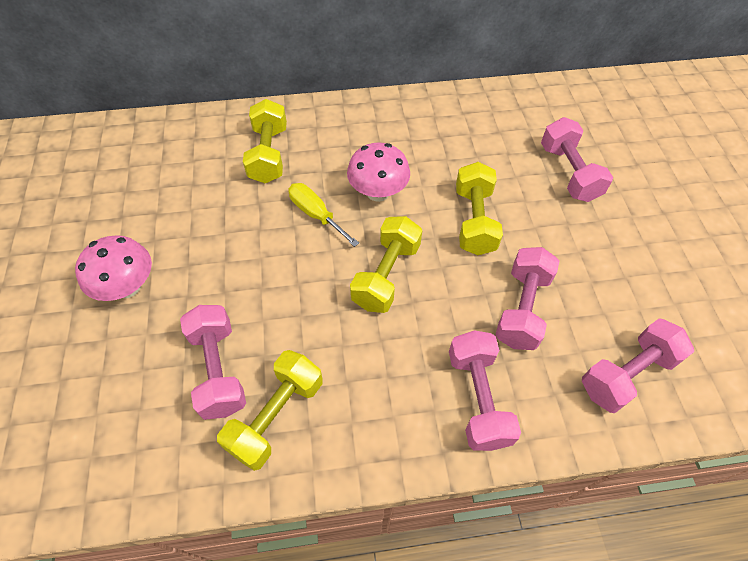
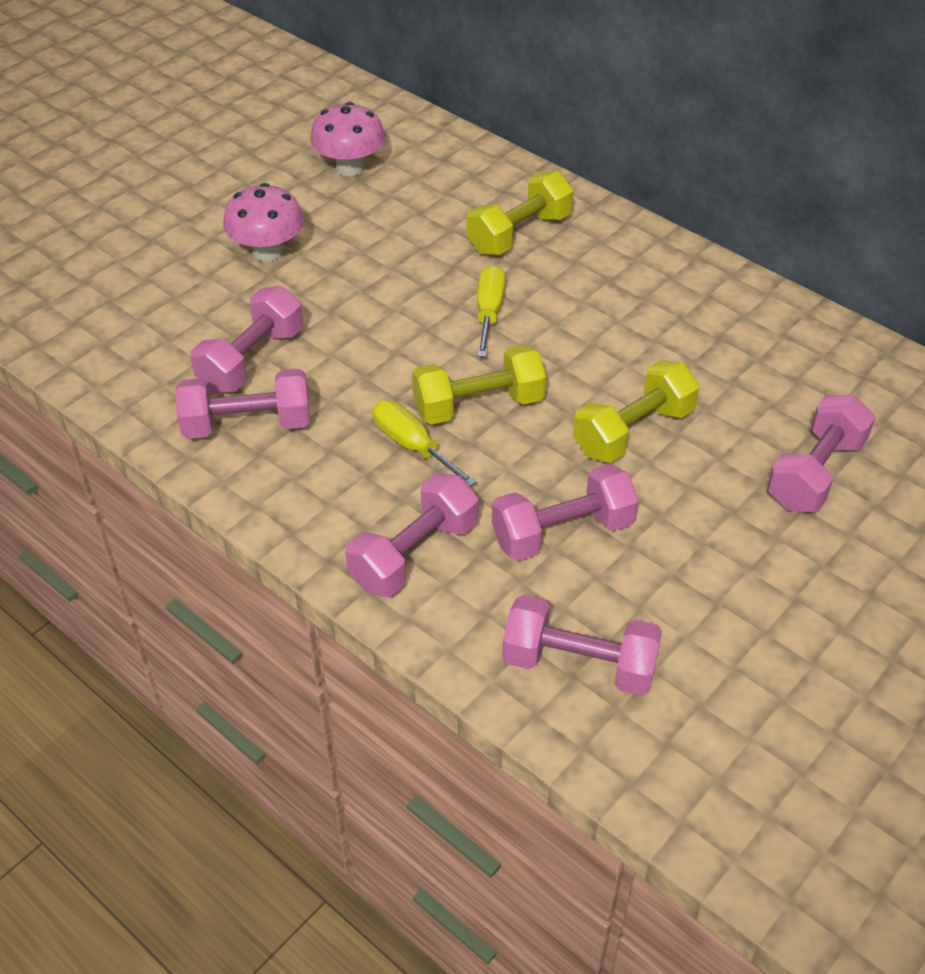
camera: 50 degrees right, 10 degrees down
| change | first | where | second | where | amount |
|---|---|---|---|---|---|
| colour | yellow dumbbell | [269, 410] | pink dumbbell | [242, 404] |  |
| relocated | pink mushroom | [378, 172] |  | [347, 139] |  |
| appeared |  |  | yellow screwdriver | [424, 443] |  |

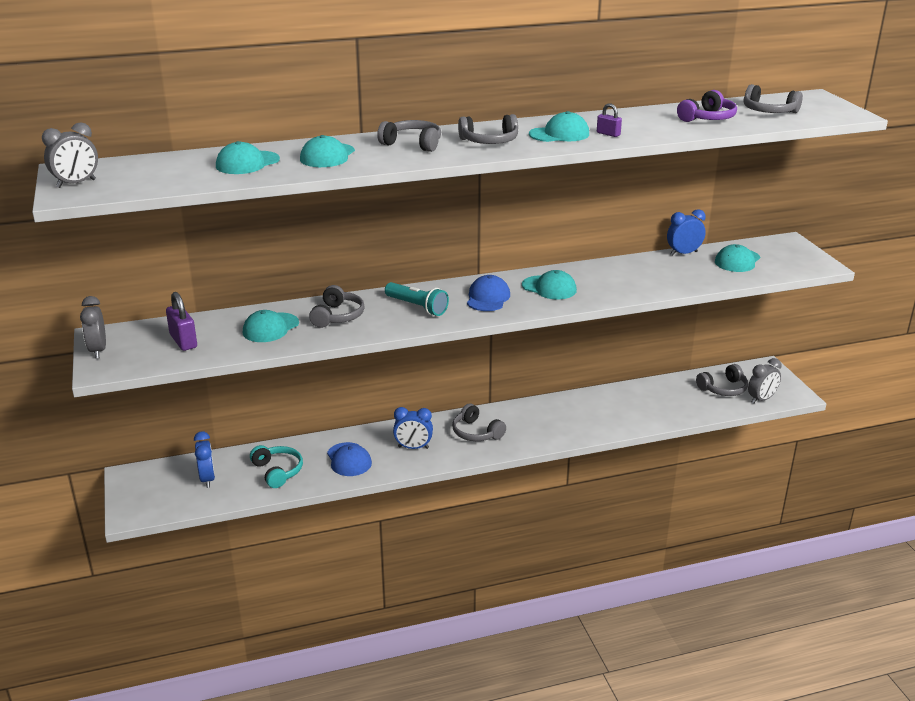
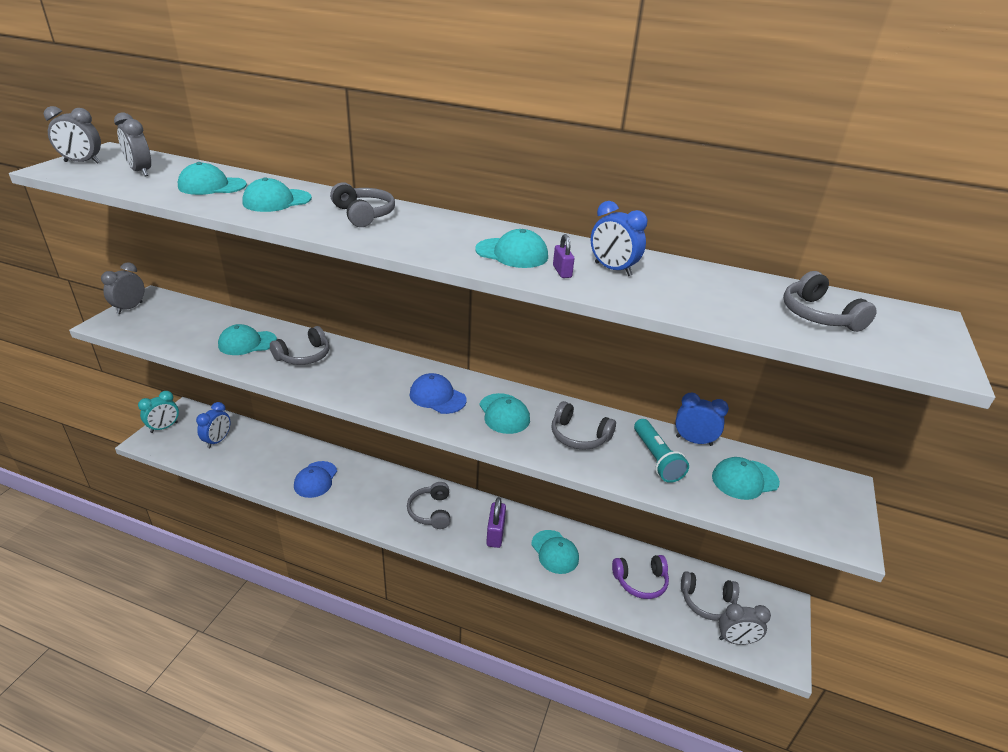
camera: 35 degrees right, 5 degrees up
| change | first | where | second | where | amount |
|---|---|---|---|---|---|
| appeared |  |  | grey clock | [132, 144] |  |
| appeared |  |  | turquoise clock | [158, 412] |  |
| spun | blue cap | [488, 293] |  | [438, 393] | 105 degrees counterclockwise |
| relocated | purple padlock | [181, 321] |  | [496, 522] |  |
| appeared |  |  | turquoise cap | [555, 552] |  |
| relocated | grey headphones | [488, 129] |  | [584, 425] |  |
| relocated | blue clock | [413, 428] |  | [619, 238] |  |
| relocated | purple headphones | [707, 106] |  | [640, 577] |  |
| relocated | turquoise flashlight | [417, 299] |  | [661, 451] |  |
| missing | turquoise headphones | [276, 466] |  |  |  |

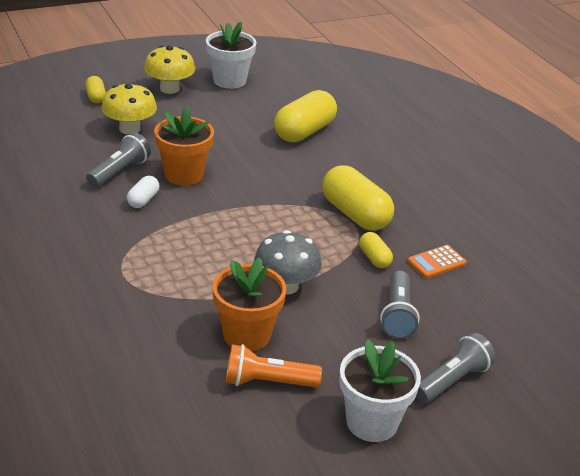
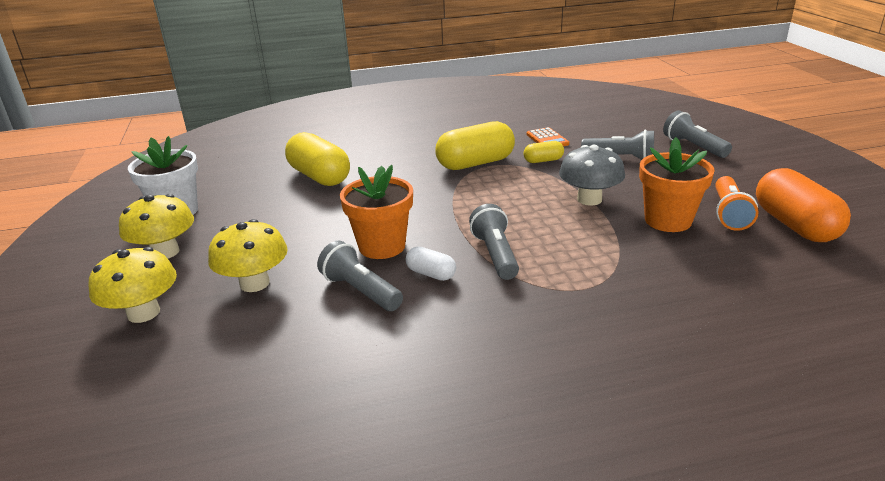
camera: 75 degrees left, 5 degrees down
| change | first | where | second | where | amount |
|---|---|---|---|---|---|
| exchanged | yellow capsule | [95, 89] | yellow mushroom | [133, 285] |  |
| appeared |  |  | grey flashlight | [494, 242] |  |
| appeared |  |  | orange capsule | [803, 205] |  |
| missing | white flower pot | [380, 390] |  |  |  |

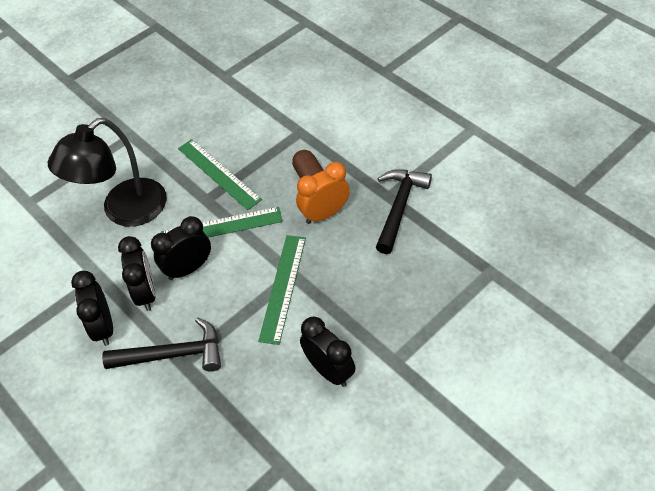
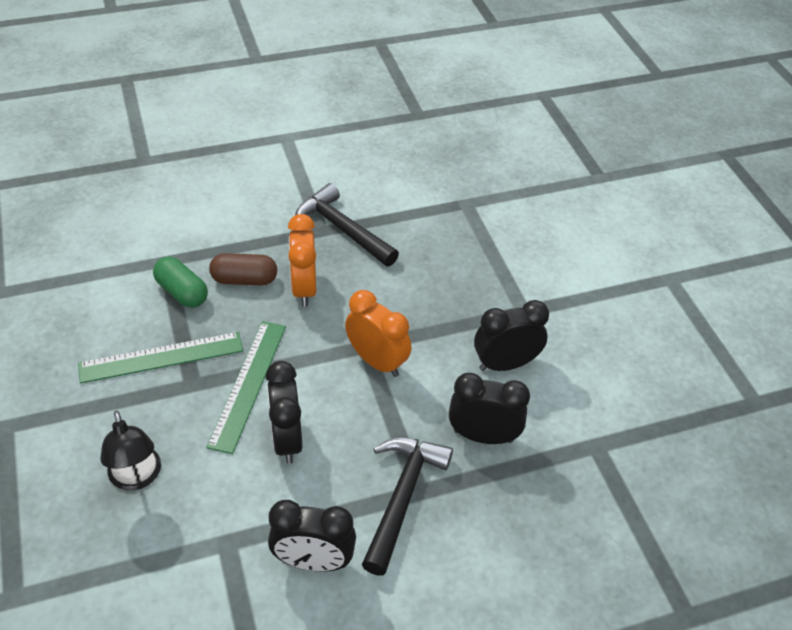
camera: 70 degrees left, 5 degrees down
| change | first | where | second | where | amount |
|---|---|---|---|---|---|
| size | black lamp | [107, 172] |  | [130, 451] | x0.56 |
| appeared |  |  | green capsule | [180, 282] |  |
| exchanged | green ruler | [282, 290] | orange clock | [378, 333] |  |
| relocated | black clock | [137, 273] |  | [489, 408] |  |

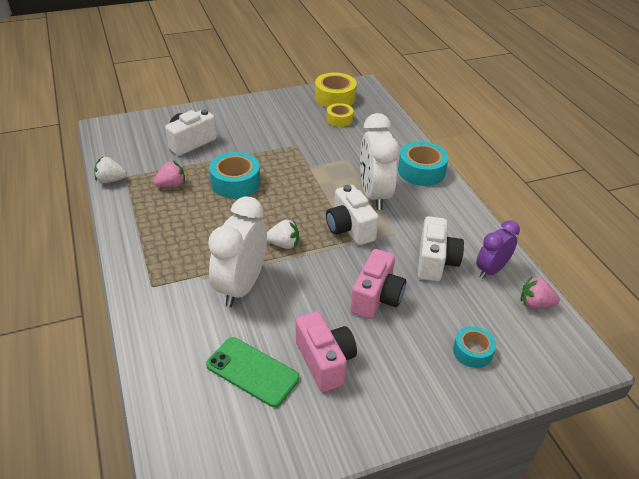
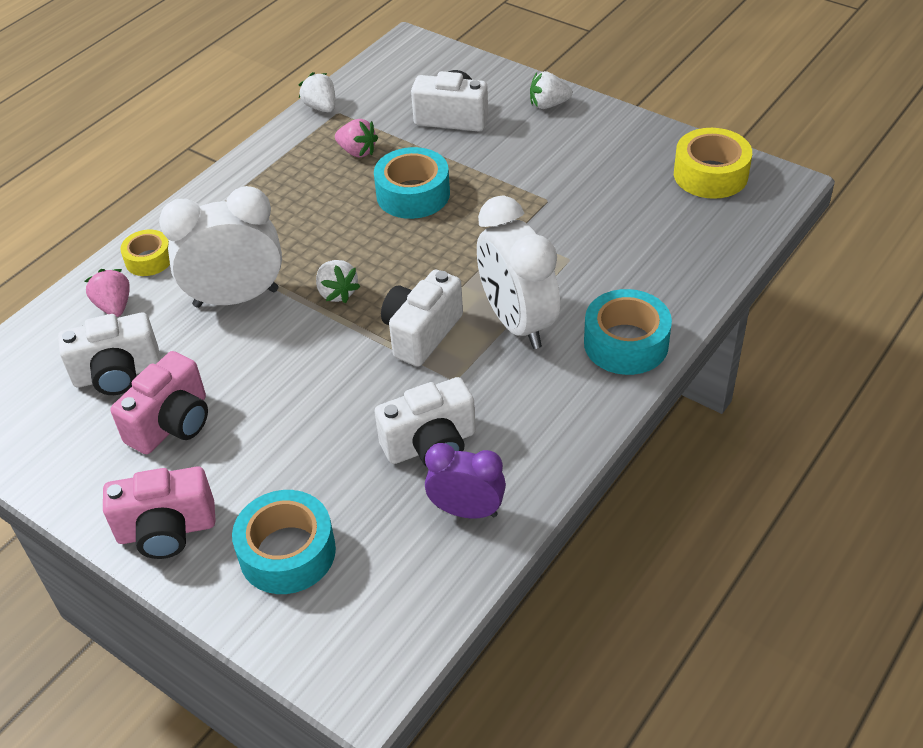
camera: 60 degrees right, 5 degrees up
| change | first | where | second | where | amount |
|---|---|---|---|---|---|
| exchanged | green phone | [252, 372] | white camera | [109, 354] |  |
| relocated | pink strawberry | [540, 293] |  | [107, 293] |  |
| relocated | pink camera | [378, 284] |  | [159, 513] |  |
| relocated | yellow tape | [340, 115] |  | [145, 253] |  |
| size | turquoise tape | [474, 347] |  | [284, 542] | x1.63 |
| spun | white clock | [380, 161] |  | [518, 272] | 75 degrees counterclockwise |
| appeared |  |  | white strawberry | [551, 90] |  |

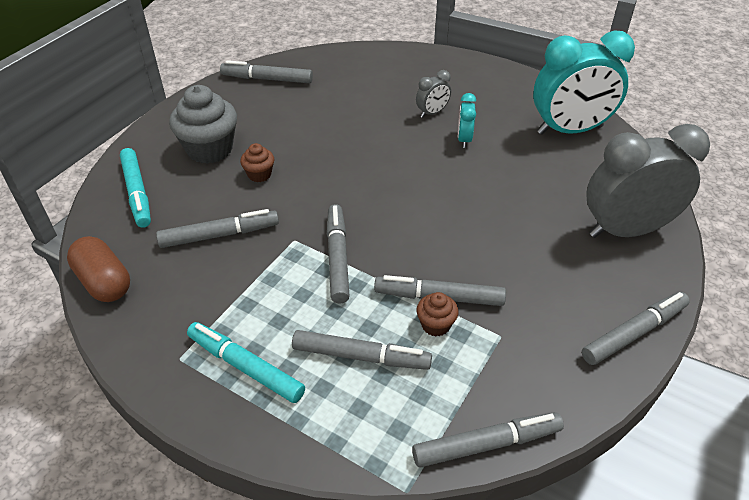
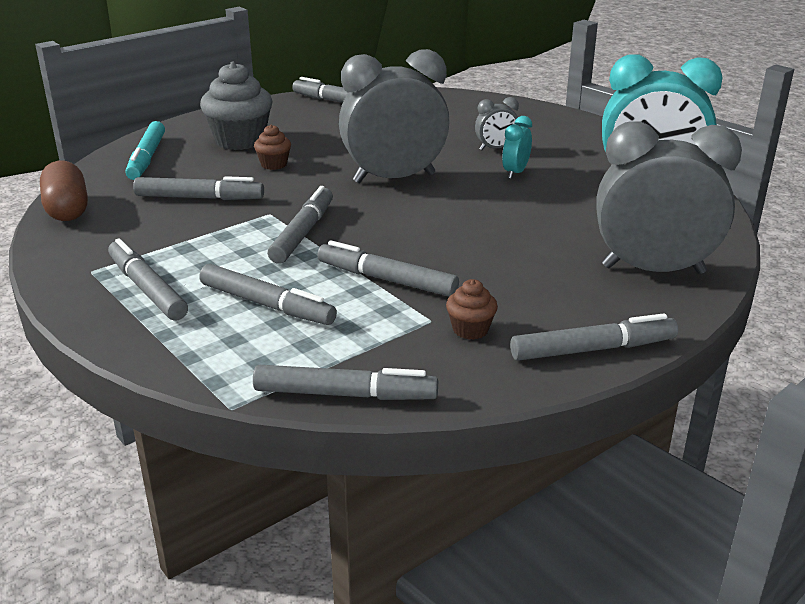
camera: 20 degrees right, 15 degrees down
| change | first | where | second | where | amount |
|---|---|---|---|---|---|
| colour | turquoise marker | [246, 362] | grey marker | [148, 279] |  |
| appeared |  |  | grey clock | [394, 116] |  |
| relocated | brown cupcake | [437, 314] |  | [472, 309] |  |

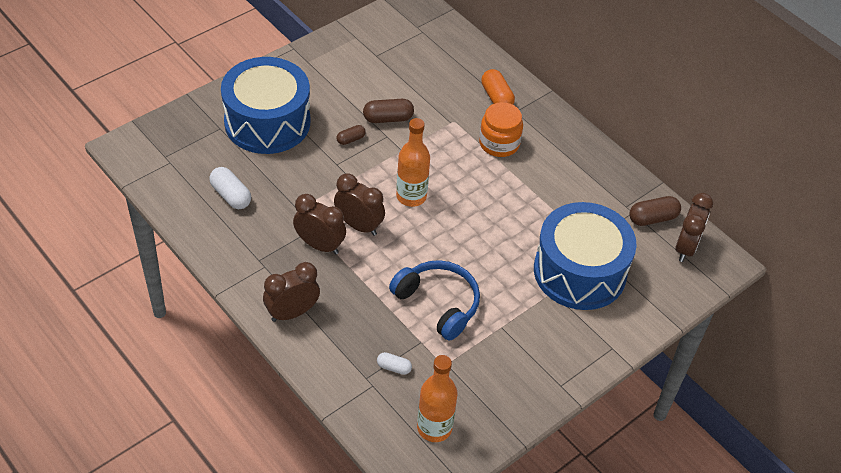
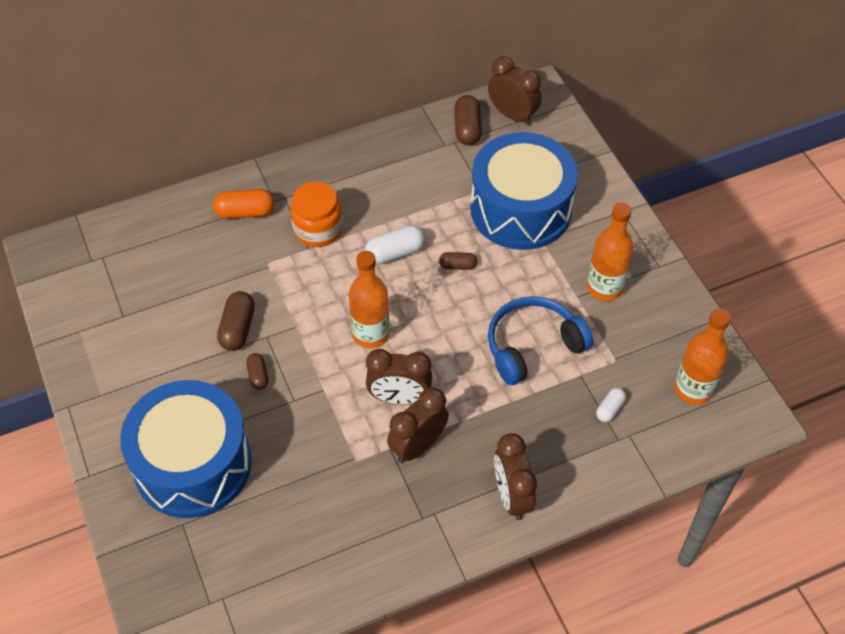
camera: 70 degrees left, 5 degrees up
| change | first | where | second | where | amount |
|---|---|---|---|---|---|
| relocated | white capsule | [230, 188] |  | [395, 244] |  |
| spun | brown clock | [359, 204] |  | [399, 377] | 135 degrees counterclockwise |
| appeared |  |  | brown capsule | [458, 261] |  |
| appeared |  |  | orange bottle | [610, 251] |  |

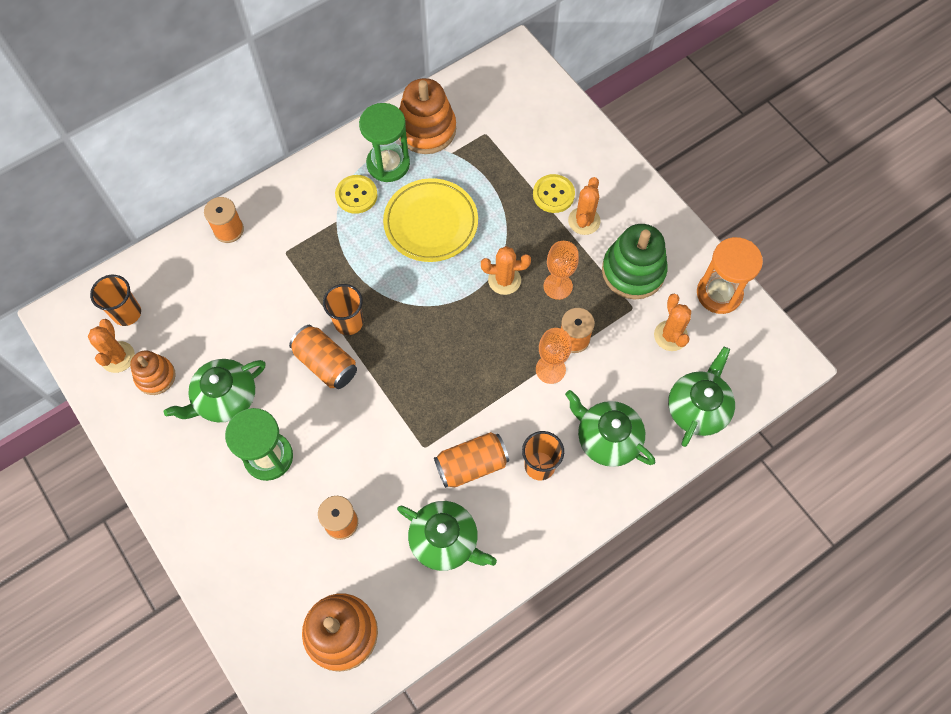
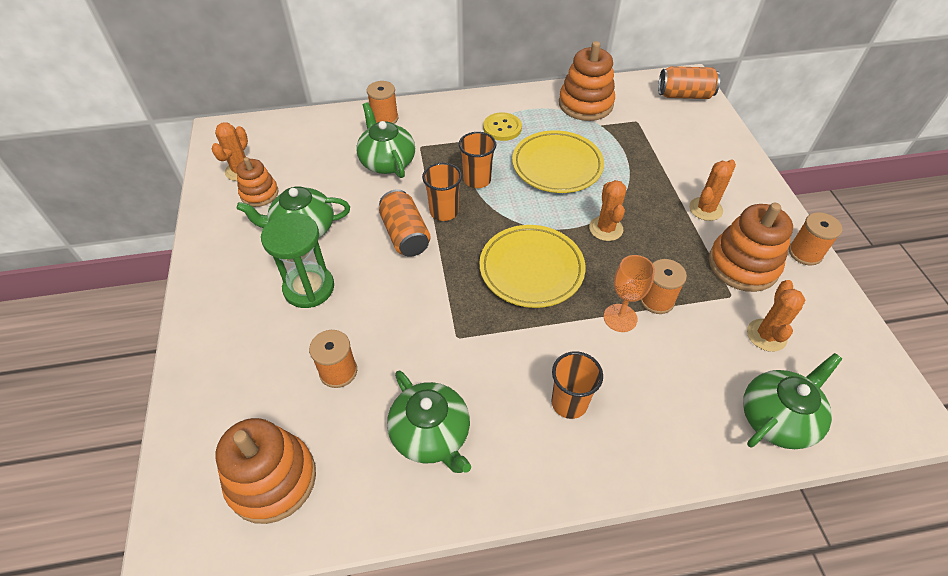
camera: 25 degrees right, 15 degrees down
| change | first | where | second | where | amount |
|---|---|---|---|---|---|
| relocated | green teapot | [610, 428] |  | [385, 140] |  |
| relocated | orange cup | [115, 300] |  | [477, 160] |  |
| appeared |  |  | yellow plate | [532, 266] |  |
| spun | orange cactus | [506, 270] |  | [607, 210] | 60 degrees clockwise |
| relocated | orange can | [471, 460] |  | [689, 82] |  |
| colour | green stacking toy | [635, 262] | orange stacking toy | [751, 247] |  |
| appeared |  |  | orange spool | [815, 239] |  |
| missing | green hourglass | [384, 142] |  |  |  |
| missing | yellow button | [554, 193] |  |  |  |
| missing | orange goblet | [561, 270] |  |  |  |
| missing | orange hourglass | [730, 275] |  |  |  |

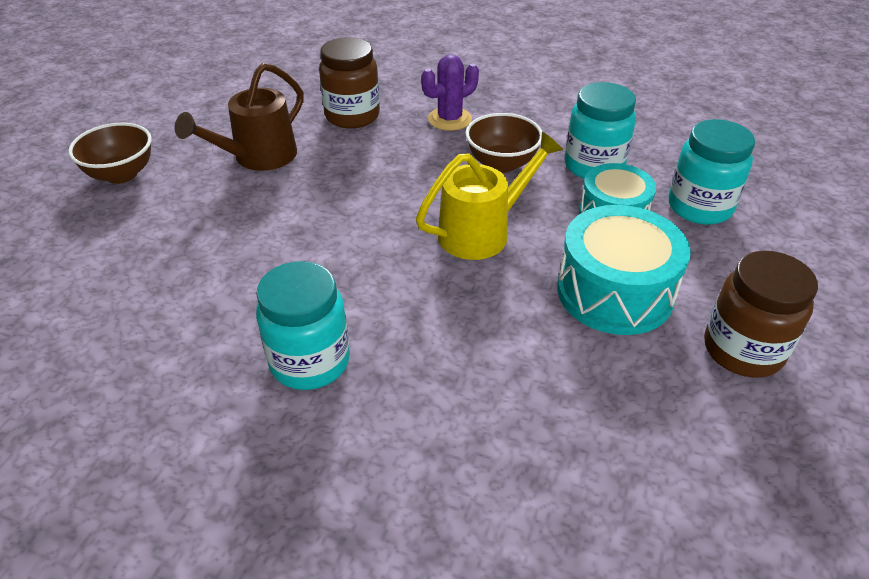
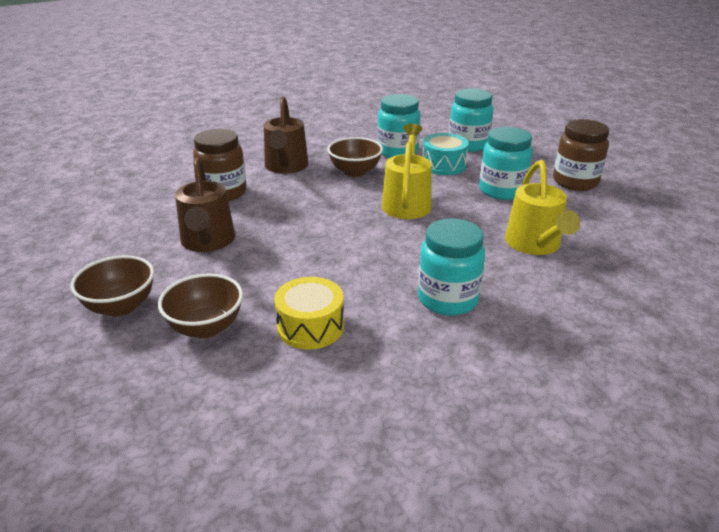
camera: 50 degrees left, 10 degrees down
| change | first | where | second | where | amount |
|---|---|---|---|---|---|
| appeared |  |  | brown bowl | [200, 305] |  |
| exchanged | purple cactus | [450, 92] | brown watering can | [286, 135] |  |
| appeared |  |  | yellow drum | [309, 313] |  |
| exchanged | turquoise drum | [624, 270] | turquoise jar | [506, 163] |  |
| appeared |  |  | yellow watering can | [542, 207] |  |

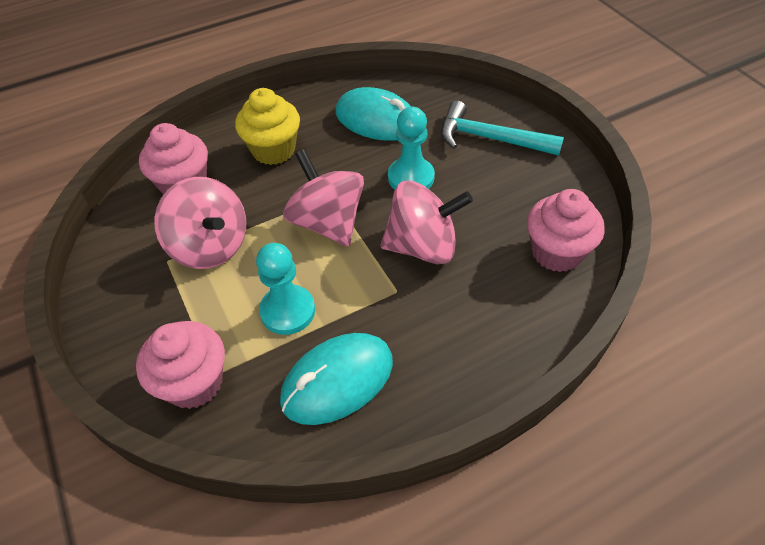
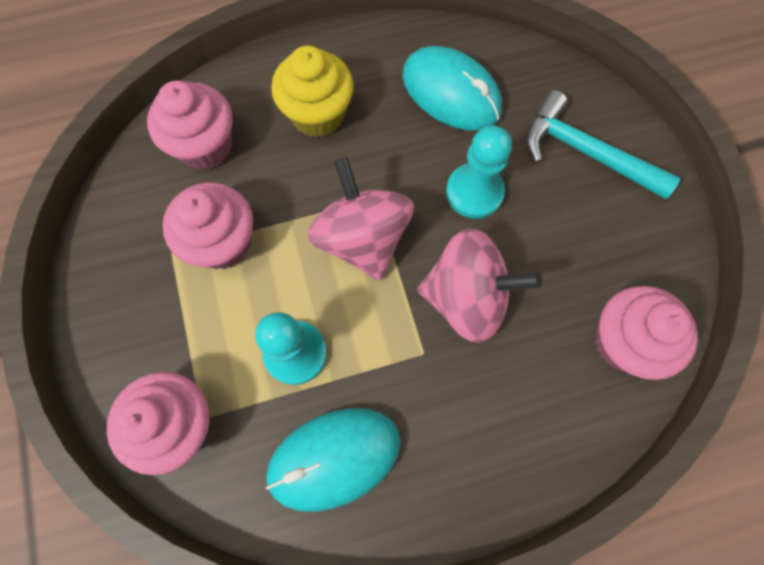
camera: 10 degrees right, 20 degrees up
| change | first | where | second | where | amount |
|---|---|---|---|---|---|
| exchanged | pink spinning top | [200, 223] | pink cupcake | [207, 225] |  |

